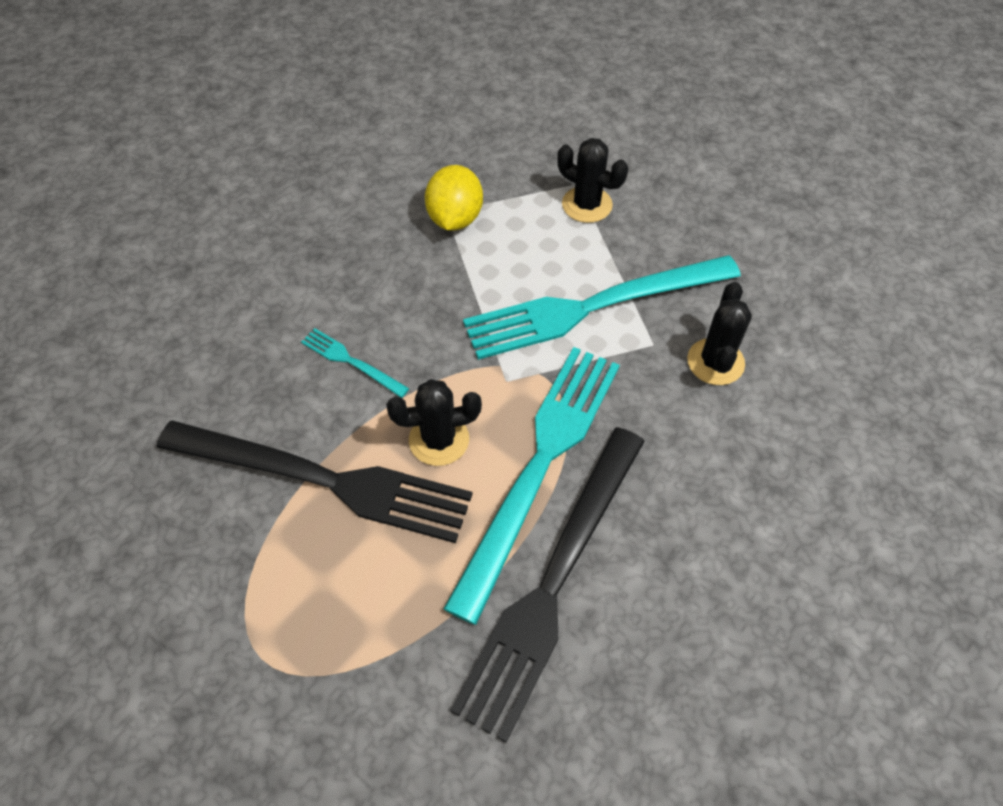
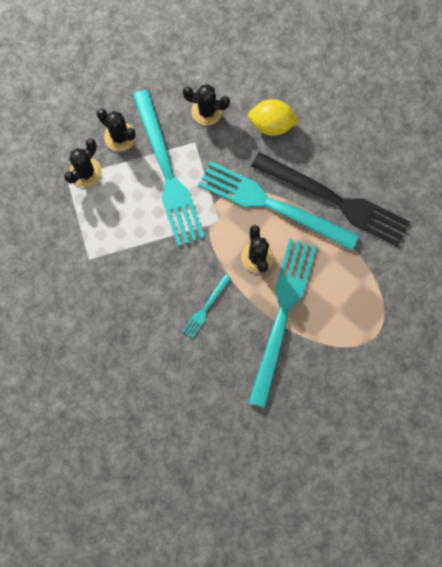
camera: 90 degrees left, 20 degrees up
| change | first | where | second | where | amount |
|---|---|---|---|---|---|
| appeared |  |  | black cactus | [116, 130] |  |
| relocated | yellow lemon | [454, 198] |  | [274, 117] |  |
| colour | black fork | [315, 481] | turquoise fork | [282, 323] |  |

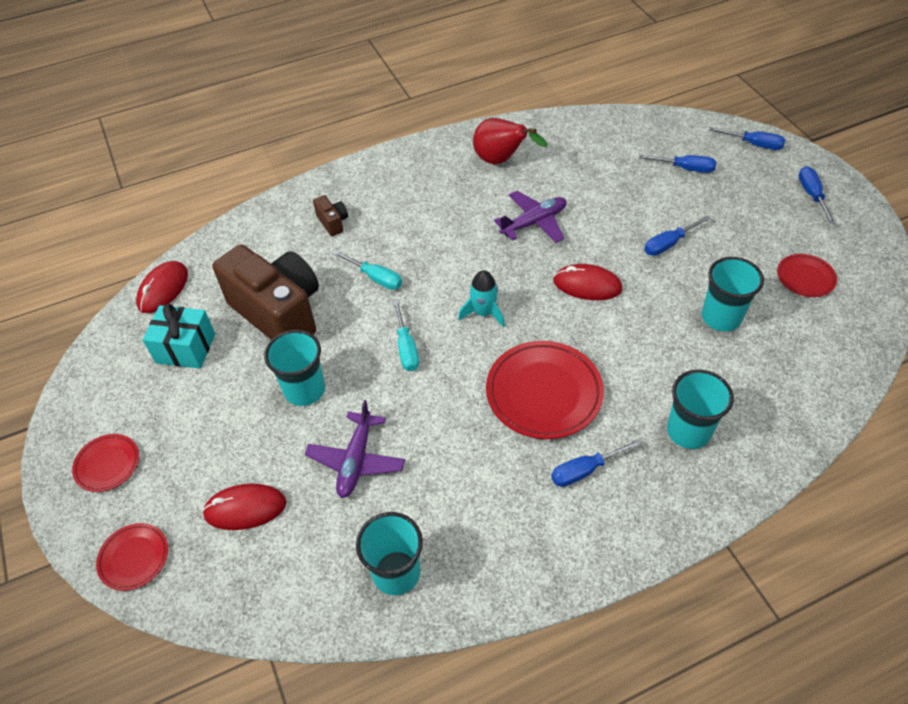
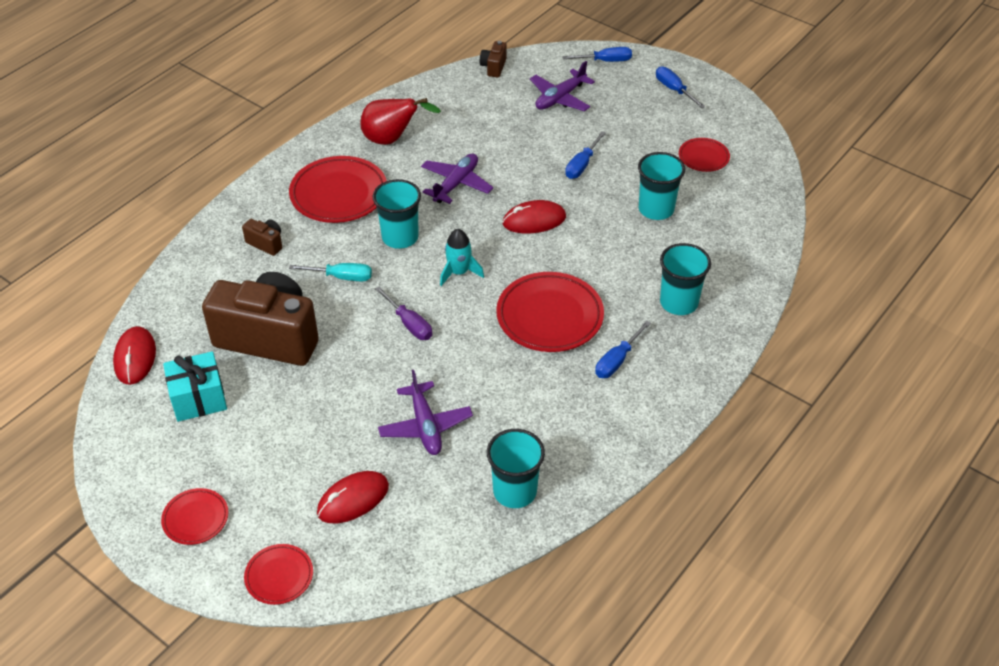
camera: 30 degrees left, 5 degrees down
| change | first | where | second | where | amount |
|---|---|---|---|---|---|
| appeared |  |  | red plate | [338, 189] |  |
| relocated | turquoise cup | [294, 368] |  | [397, 214] |  |
| colour | turquoise screwdriver | [406, 335] | purple screwdriver | [403, 313] |  |
| appeared |  |  | brown camera | [493, 59] |  |
| exchanged | blue screwdriver | [677, 164] | purple plane | [562, 86] |  |

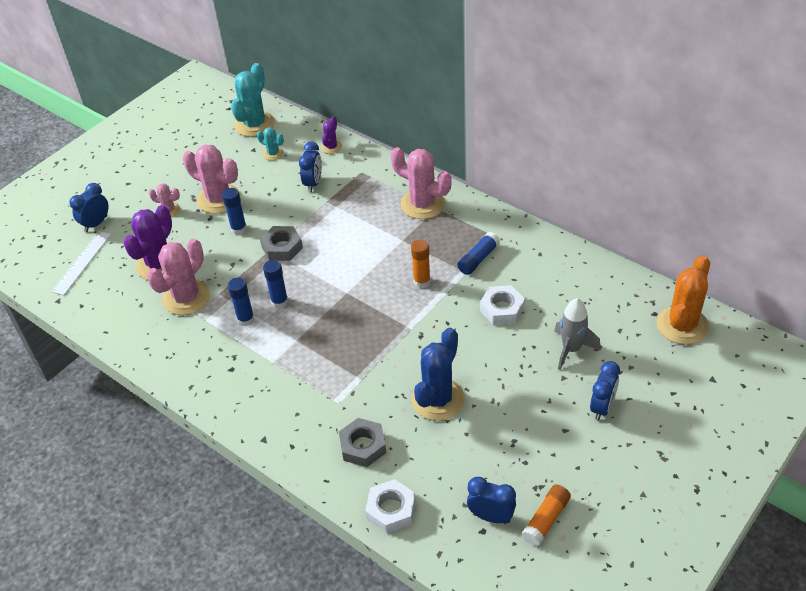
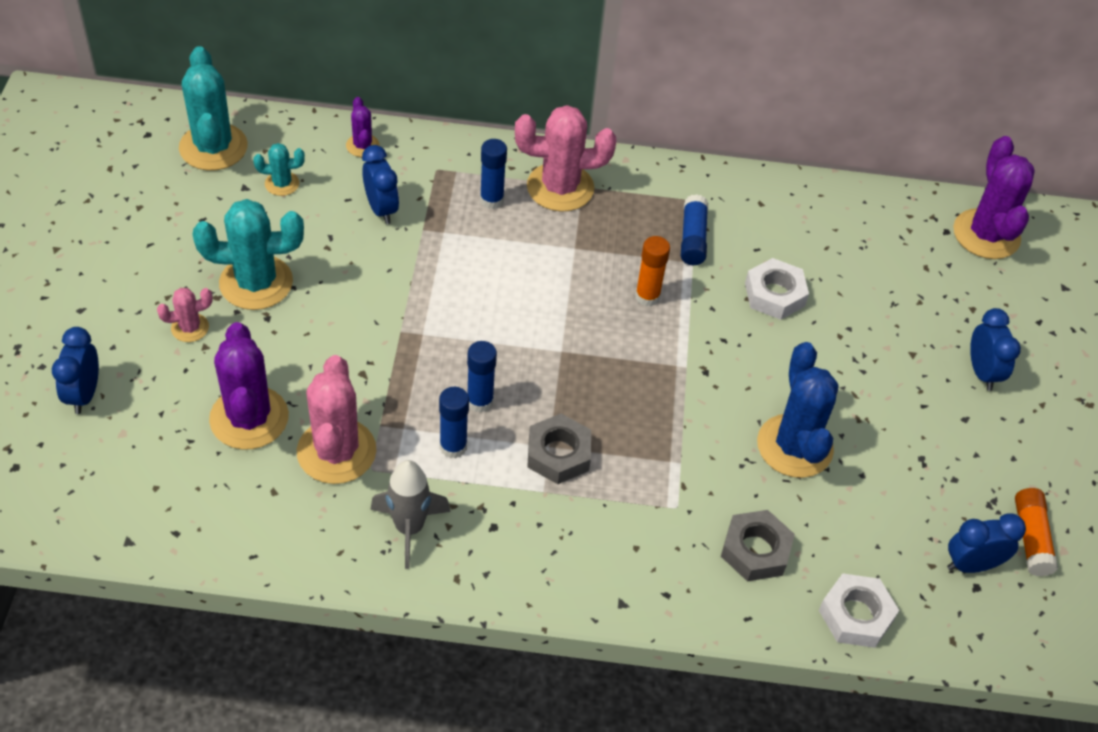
camera: 40 degrees left, 5 degrees up
| change | first | where | second | where | amount |
|---|---|---|---|---|---|
| colour | pink cactus | [211, 179] | turquoise cactus | [248, 254] |  |
| relocated | grey rocket | [577, 334] |  | [410, 514] |  |
| relocated | blue glue stick | [234, 211] |  | [493, 174] |  |
| relocated | grey nut | [281, 243] |  | [559, 449] |  |
| colour | orange cactus | [683, 300] | purple cactus | [994, 197] |  |
| missing | white ruler | [81, 263] |  |  |  |

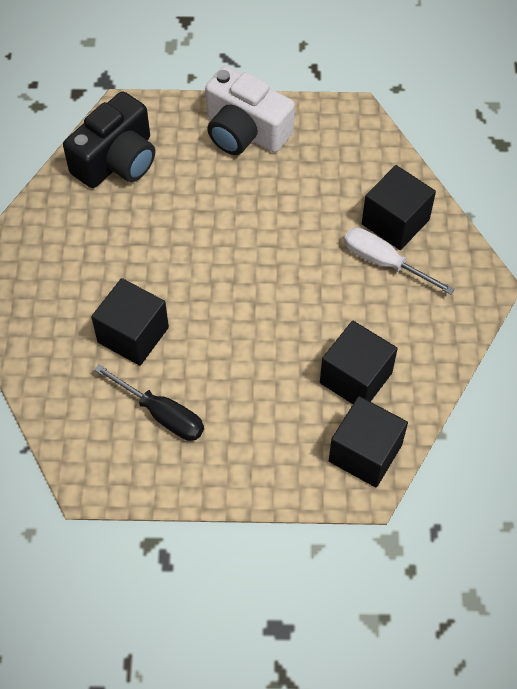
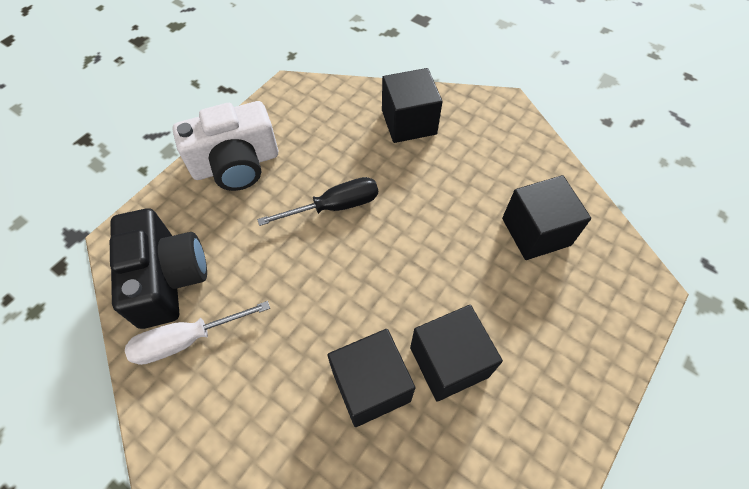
camera: 55 degrees left, 0 degrees up
| change | first | where | second | where | amount |
|---|---|---|---|---|---|
| relocated | white screwdriver | [399, 261] |  | [197, 333] |  |
| relocated | black screwdriver | [149, 402] |  | [317, 201] |  |
| relocated | black cube | [368, 441] |  | [456, 353] |  |

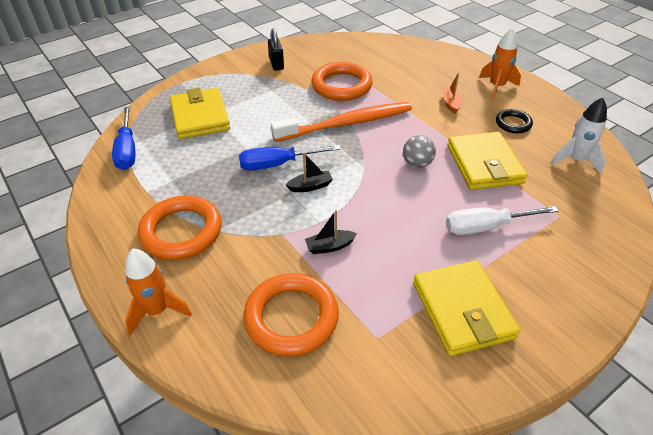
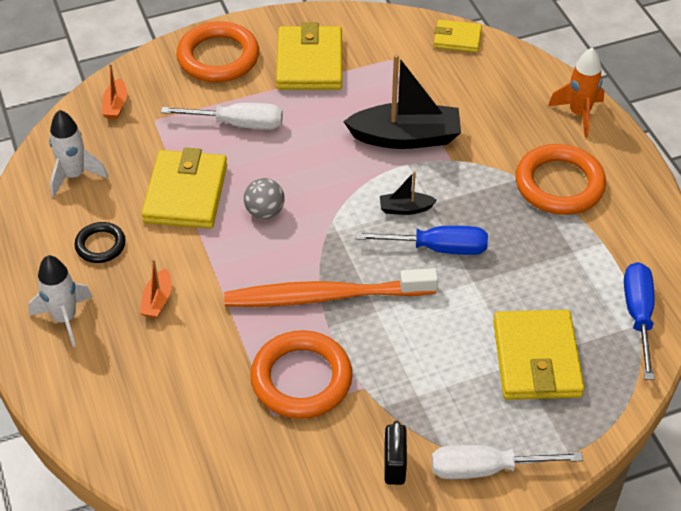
camera: 165 degrees left, 5 degrees up
| change | first | where | second | where | amount |
|---|---|---|---|---|---|
| colour | orange rocket | [500, 63] | white rocket | [60, 301] |  |
| appeared |  |  | orange boat | [114, 91] |  |
| relocated | orange ring | [291, 315] |  | [217, 51] |  |
| size | black boat | [331, 232] |  | [402, 101] | x2.13 |
| appeared |  |  | white screwdriver | [507, 462] |  |
| appeared |  |  | yellow wallet | [458, 36] |  |

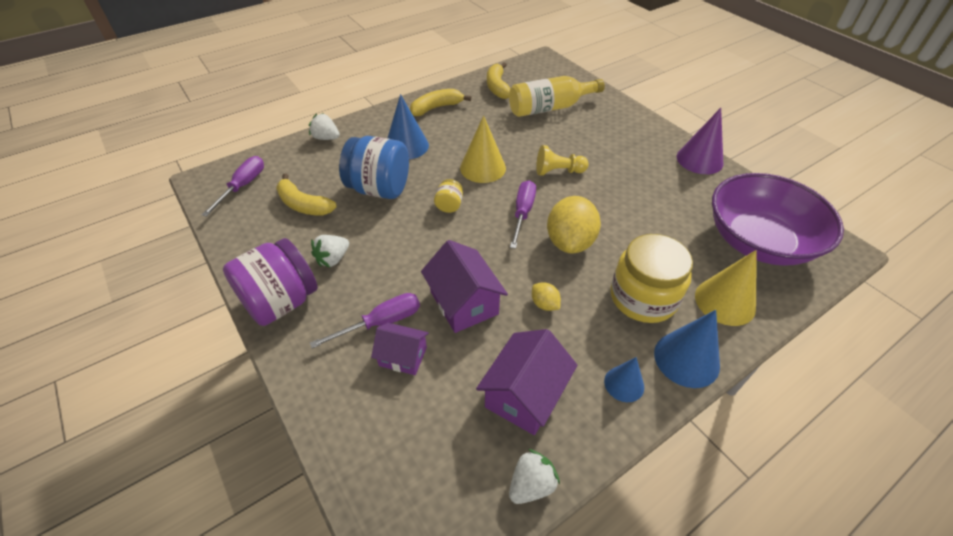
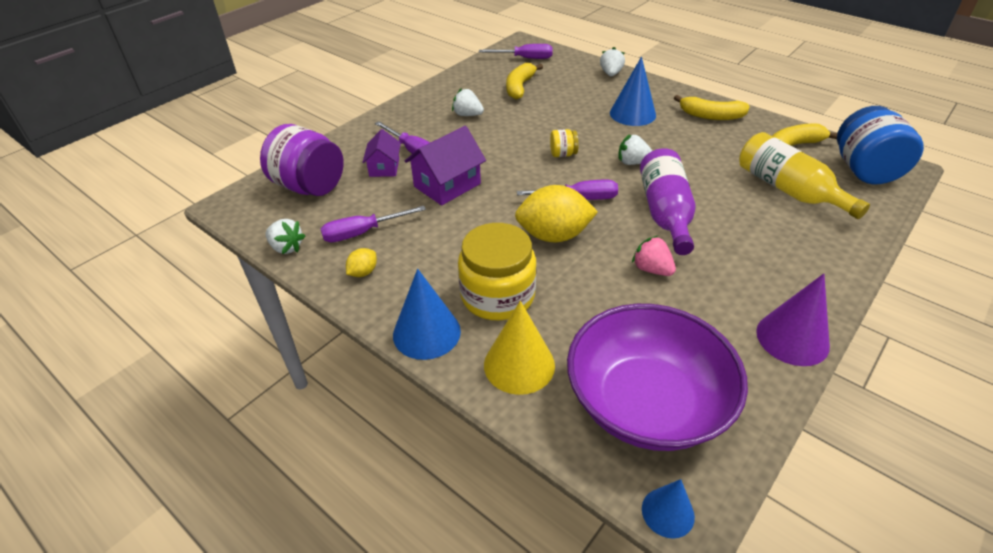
camera: 75 degrees right, 5 degrees down
| change | first | where | second | where | amount |
|---|---|---|---|---|---|
| relocated | purple jar | [270, 282] |  | [302, 160] |  |
| exchanged | purple house | [526, 382] | purple screwdriver | [373, 224] |  |
| relocated | yellow lemon | [546, 296] |  | [361, 262] |  |
| exchanged | yellow cone | [483, 149] | white strawberry | [635, 150] |  |
| appeared |  |  | pink strawberry | [654, 256] |  |
| exchanged | yellow pawn | [562, 160] | purple bottle | [668, 201] |  |
| relocated | blue cone | [624, 379] |  | [668, 509] |  |
| spun | yellow banana | [440, 102] |  | [712, 107] | 150 degrees clockwise |
| relocated | blue jar | [374, 167] |  | [880, 145] |  |

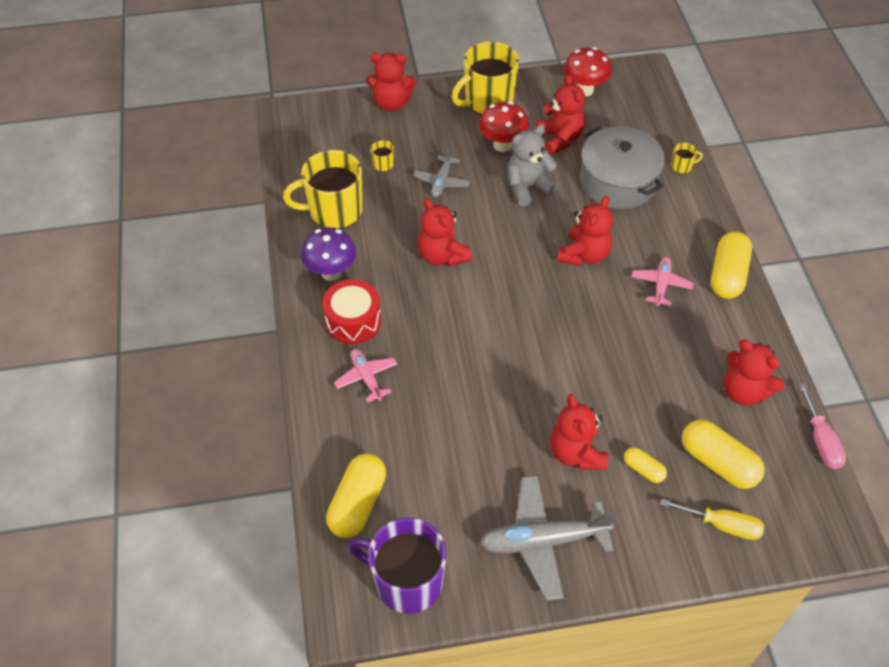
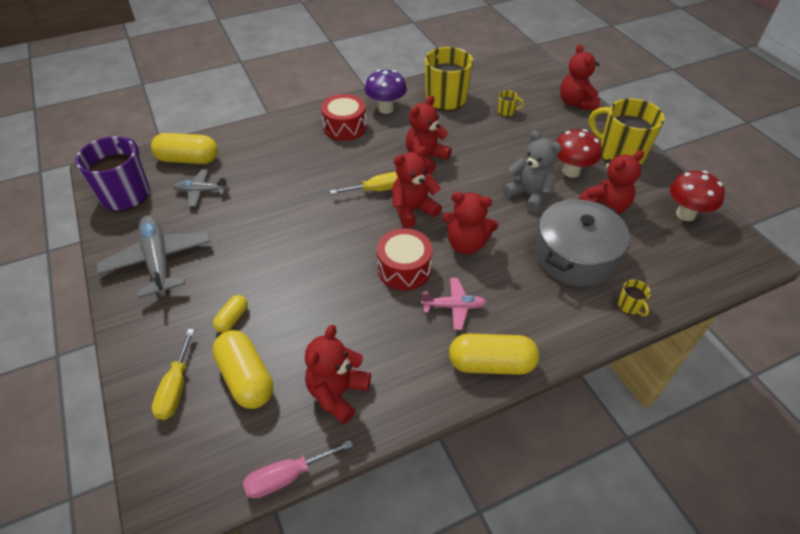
camera: 75 degrees right, 5 degrees down
| change | first | where | second | where | amount |
|---|---|---|---|---|---|
| relocated | grey plane | [441, 172] |  | [200, 188] |  |
| spun | yellow capsule | [723, 454] |  | [242, 369] | 60 degrees counterclockwise |
| appeared |  |  | yellow screwdriver | [364, 183] |  |
| appeared |  |  | red drum | [405, 259] |  |
| relocated | red teddy bear | [579, 432] |  | [417, 187] |  |
| missing | pink plane | [365, 376] |  |  |  |

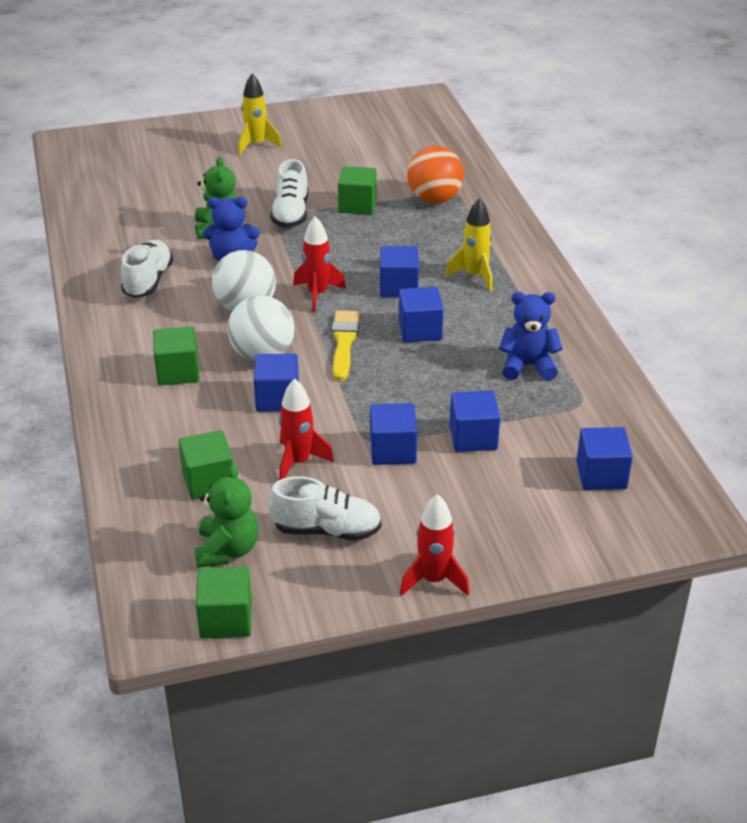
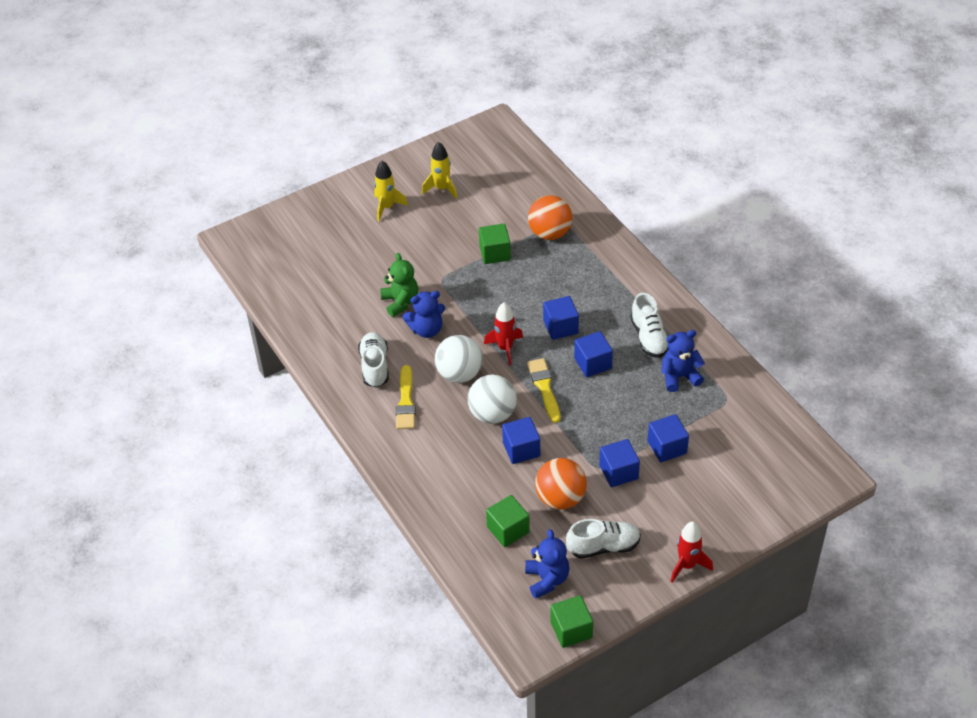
camera: 15 degrees left, 10 degrees up
| change | first | where | second | where | amount |
|---|---|---|---|---|---|
| appeared |  |  | yellow brush | [406, 397] |  |
| relocated | yellow rocket | [468, 244] |  | [439, 170] |  |
| colour | green teddy bear | [226, 516] | blue teddy bear | [547, 564] |  |
| exchanged | red rocket | [306, 429] | orange ball | [561, 483] |  |
| relocated | white shoe | [289, 193] |  | [649, 325] |  |
| missing | green cube | [176, 355] |  |  |  |
| missing | blue cube | [604, 458] |  |  |  |

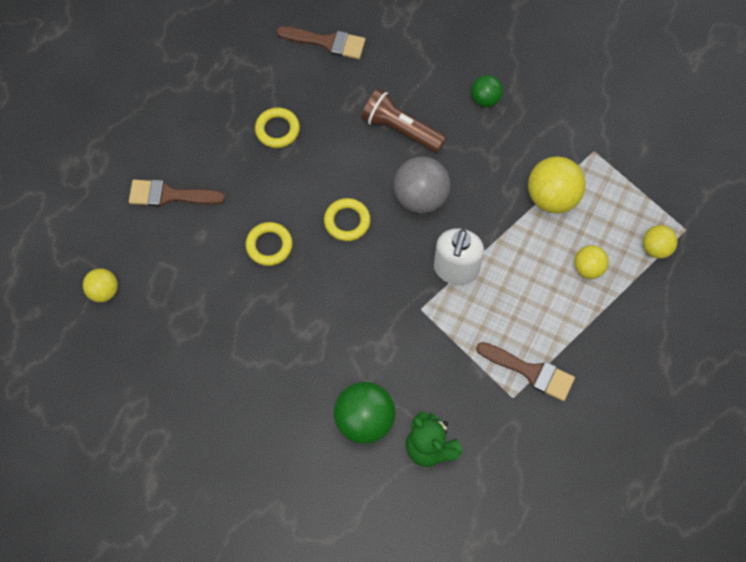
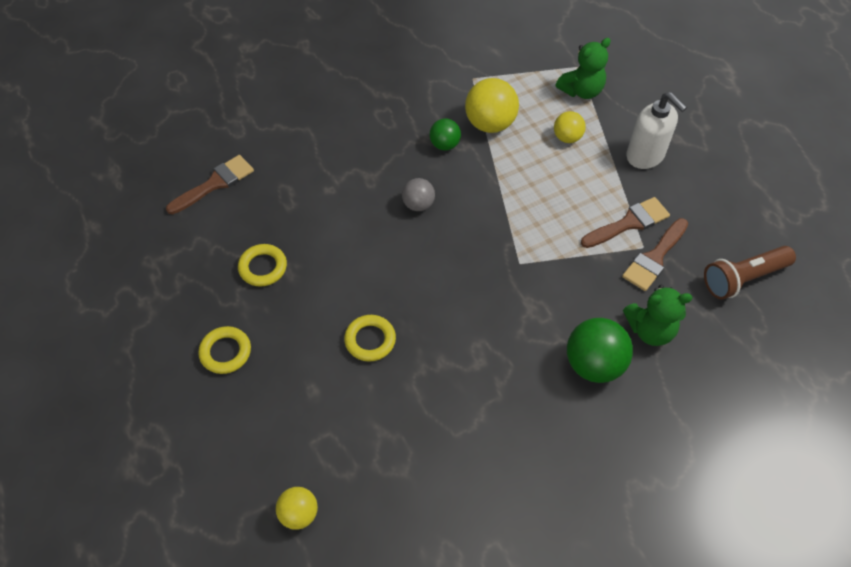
camera: 55 degrees left, 10 degrees down
| change | first | where | second | where | amount |
|---|---|---|---|---|---|
| relocated | yellow ring | [347, 219] |  | [224, 350] |  |
| size | grey ball | [421, 185] |  | [418, 194] | x0.58 |
| relocated | green ball | [487, 91] |  | [445, 134] |  |
| exchanged | yellow ball | [660, 242] | green teddy bear | [583, 68] |  |
| relocated | brown brush | [177, 193] |  | [655, 254] |  |
| relocated | white soap dispenser | [459, 256] |  | [656, 130] |  |
| relocated | brown flashlight | [403, 121] |  | [750, 273] |  |

